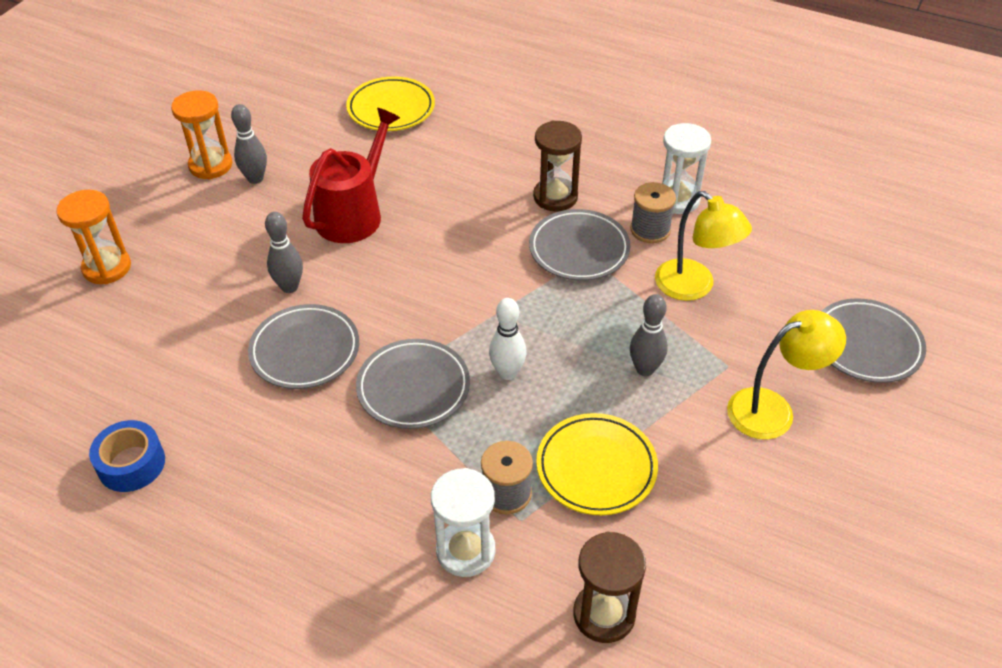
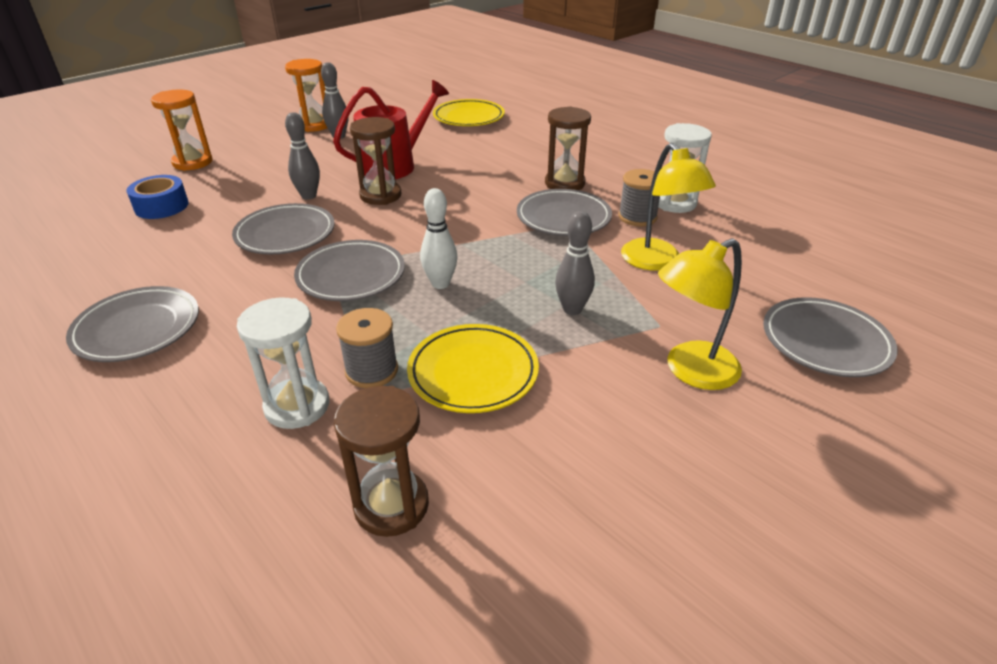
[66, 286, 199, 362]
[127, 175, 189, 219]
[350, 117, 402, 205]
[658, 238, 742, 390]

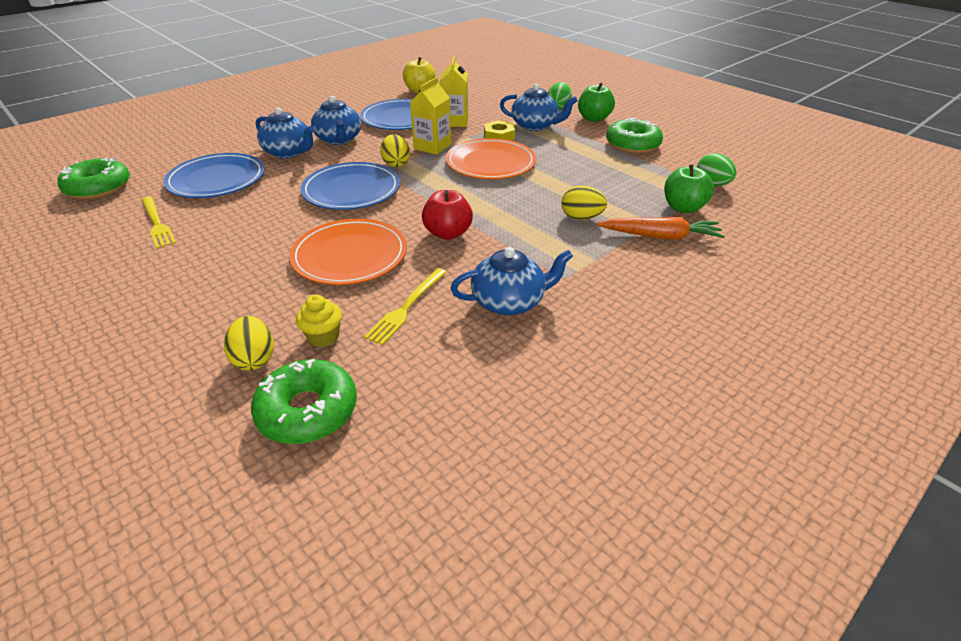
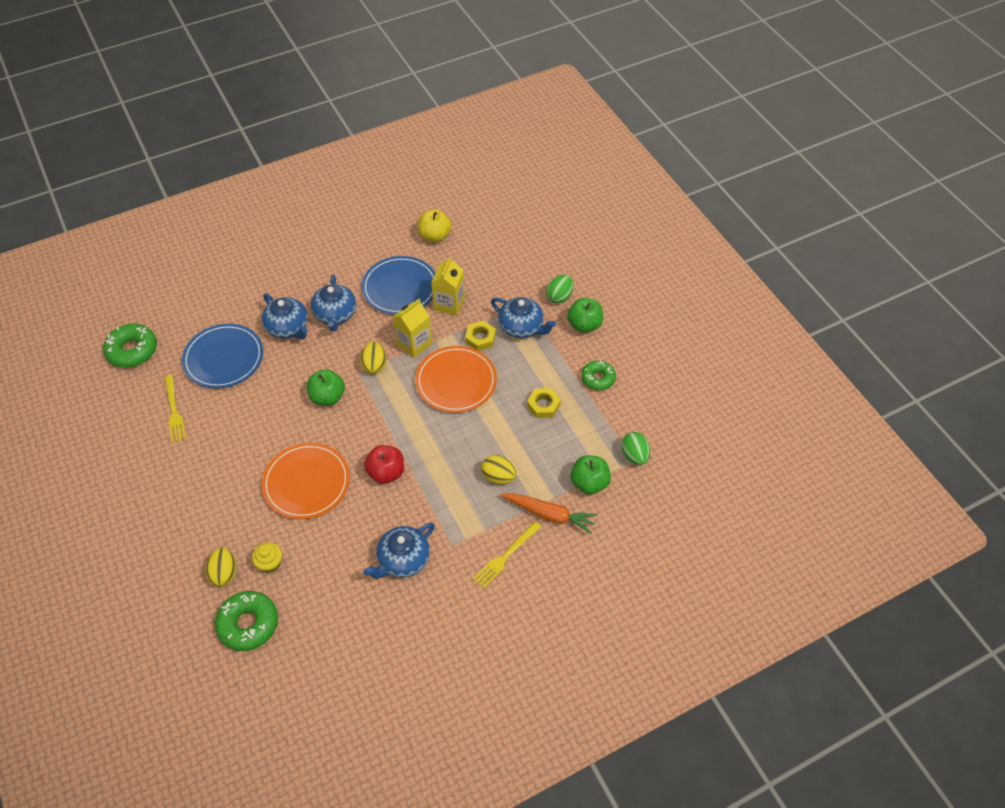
[307, 369, 345, 406]
[364, 523, 435, 579]
[473, 521, 542, 588]
[527, 388, 561, 418]
[581, 360, 616, 390]

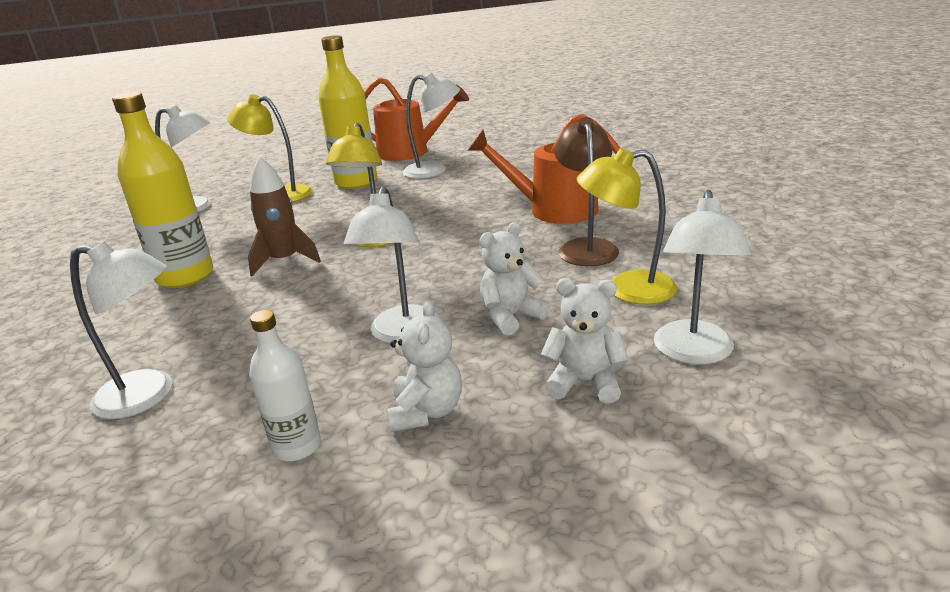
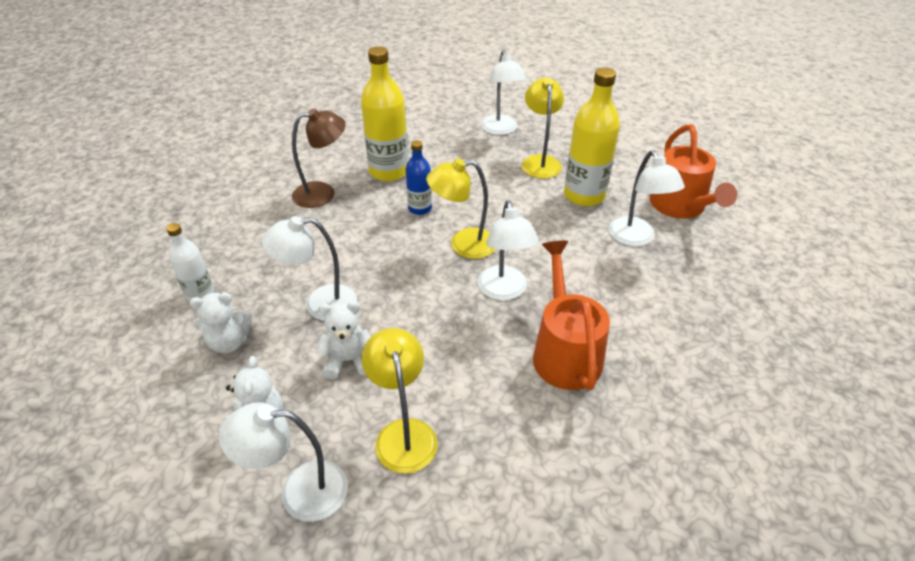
[292, 108, 345, 208]
[316, 301, 370, 379]
[405, 140, 432, 215]
[478, 200, 539, 300]

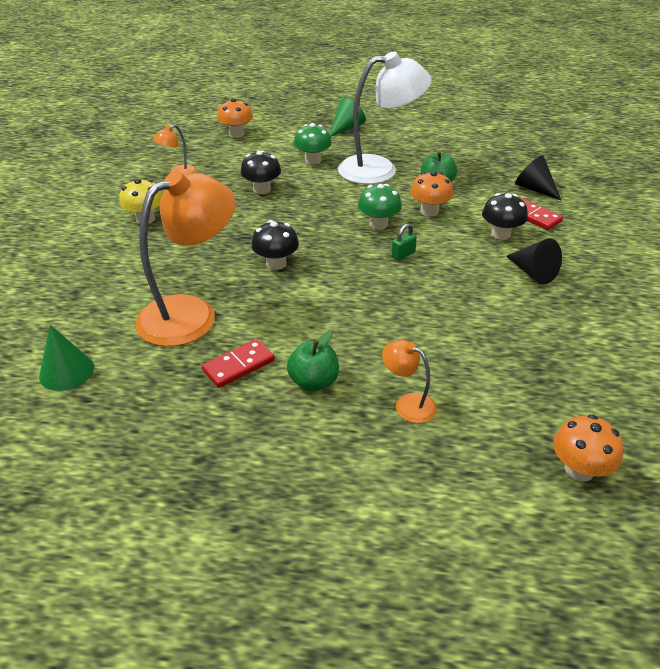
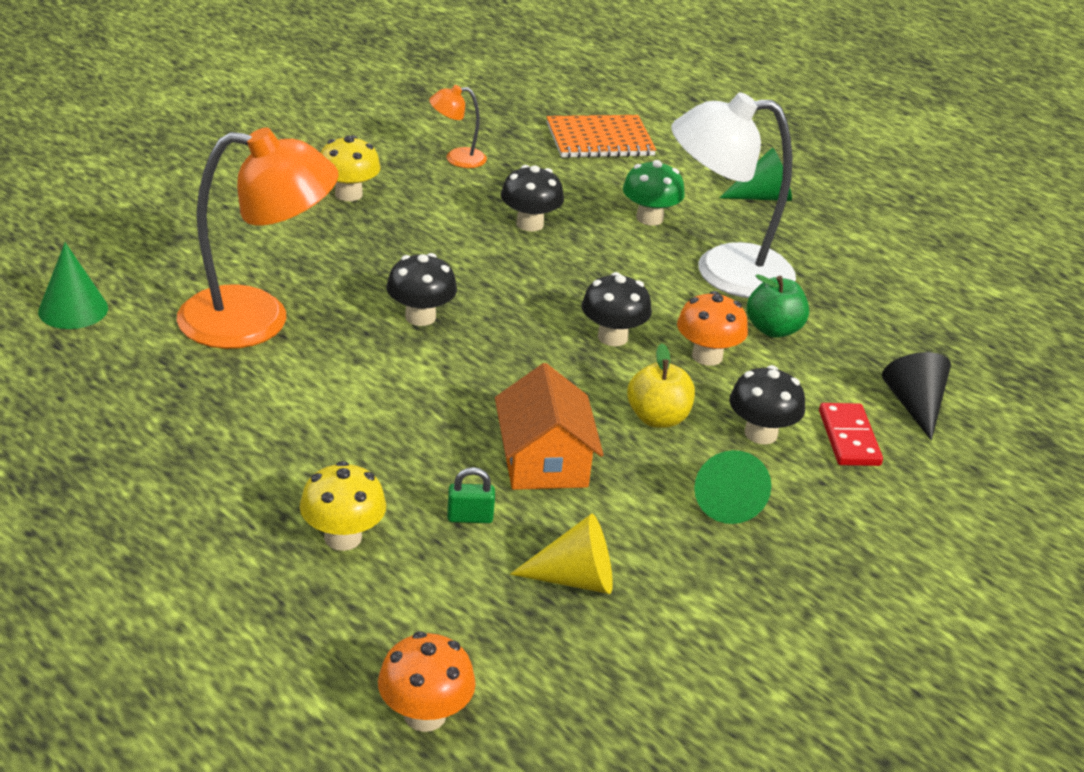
[300, 461, 386, 551]
[447, 467, 495, 523]
[495, 363, 604, 490]
[510, 514, 613, 594]
[546, 115, 656, 158]
[582, 272, 652, 346]
[627, 344, 695, 428]
[671, 92, 796, 298]
[694, 450, 771, 524]
[202, 339, 275, 388] (first image)
[287, 331, 339, 392] (first image)

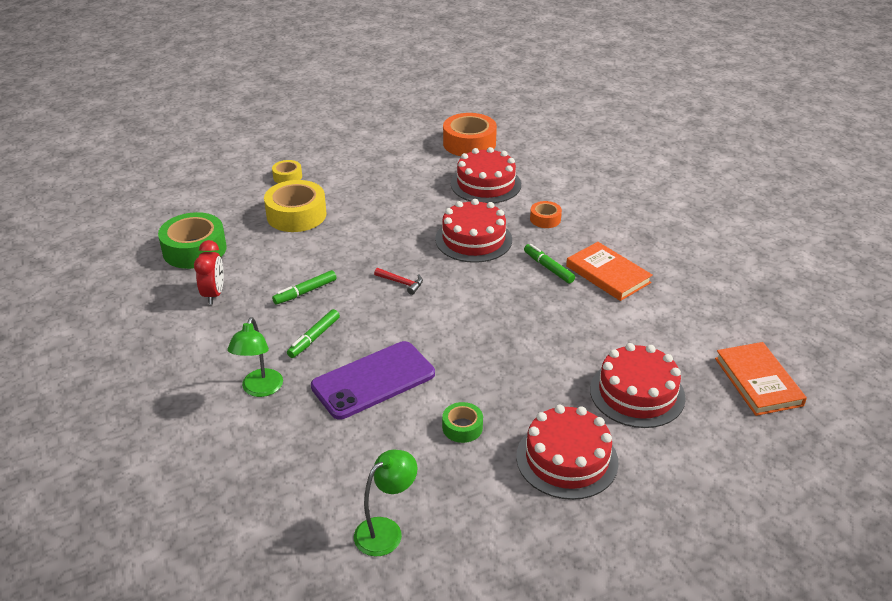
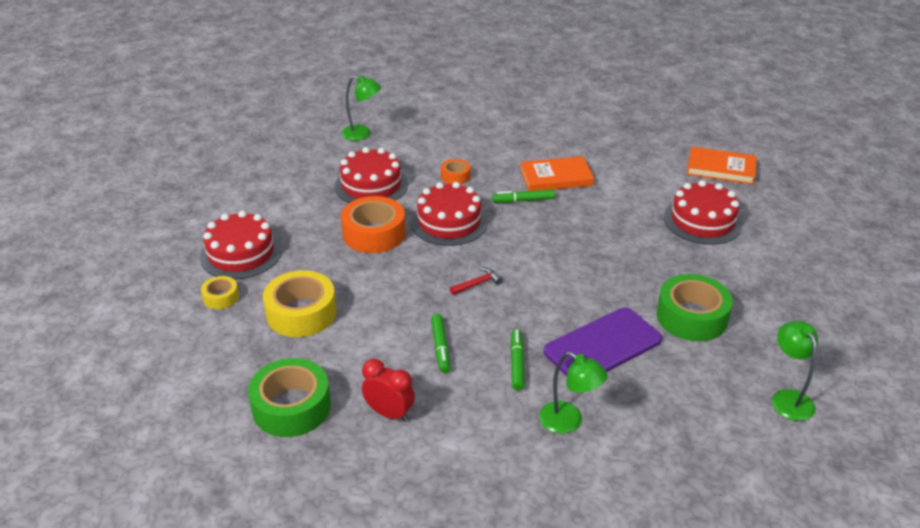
[200, 211, 282, 279]
[341, 75, 381, 141]
[341, 196, 406, 253]
[510, 329, 525, 390]
[544, 308, 662, 376]
[657, 274, 733, 341]

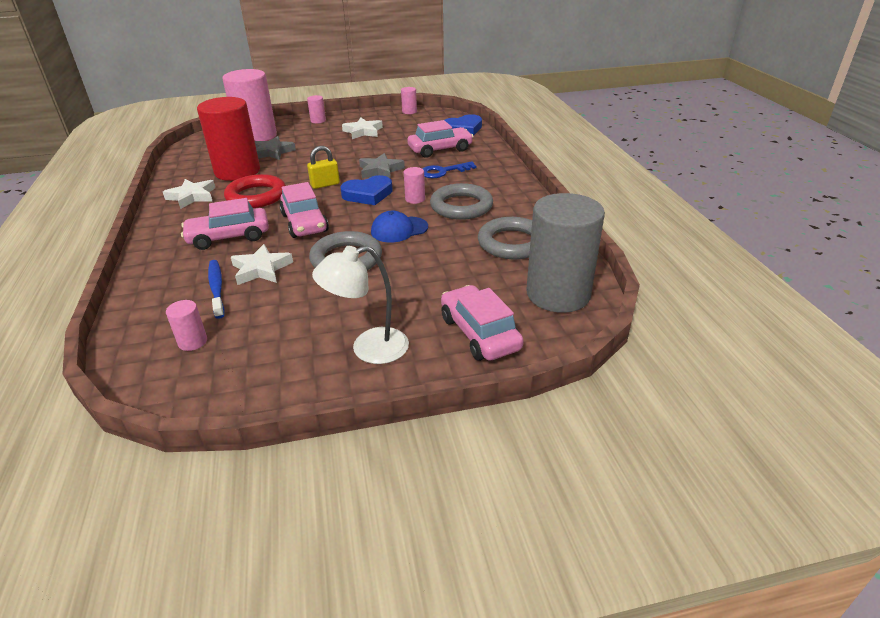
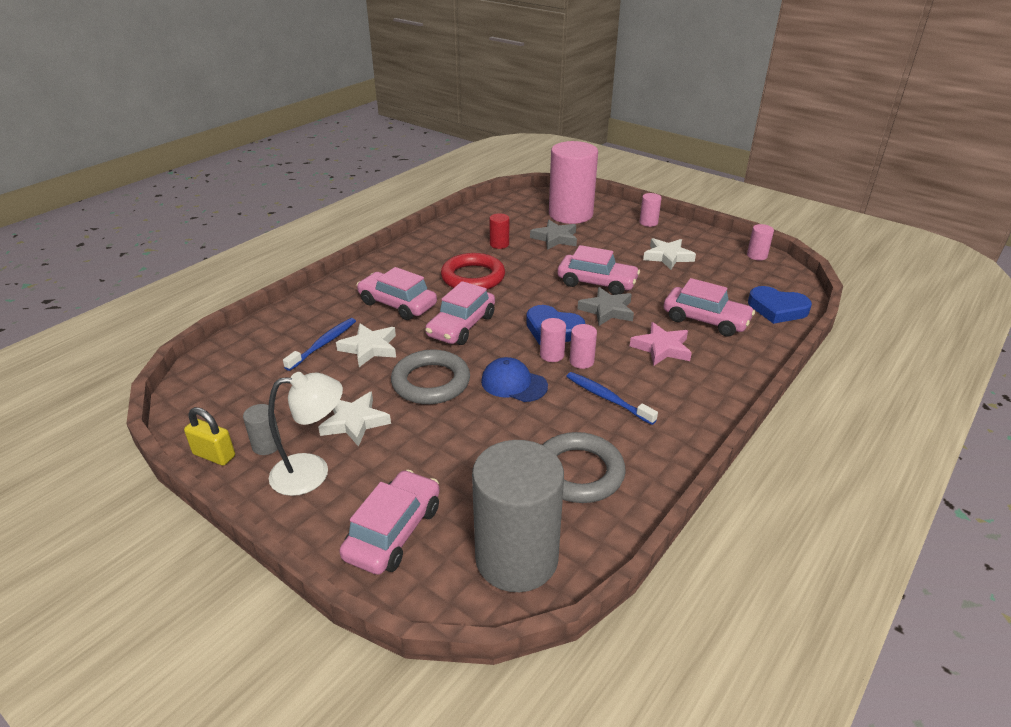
[184, 407, 235, 466]
[243, 404, 281, 455]
[268, 372, 343, 496]
[318, 391, 391, 447]
[489, 213, 509, 249]
[540, 318, 566, 362]
[558, 245, 640, 295]
[566, 372, 658, 425]
[630, 322, 692, 366]

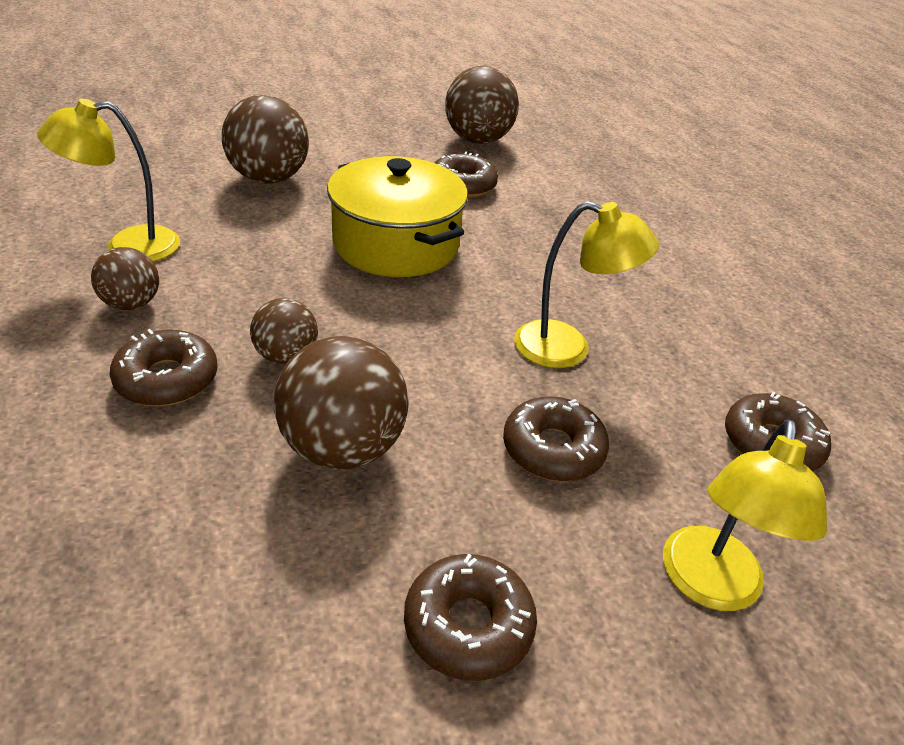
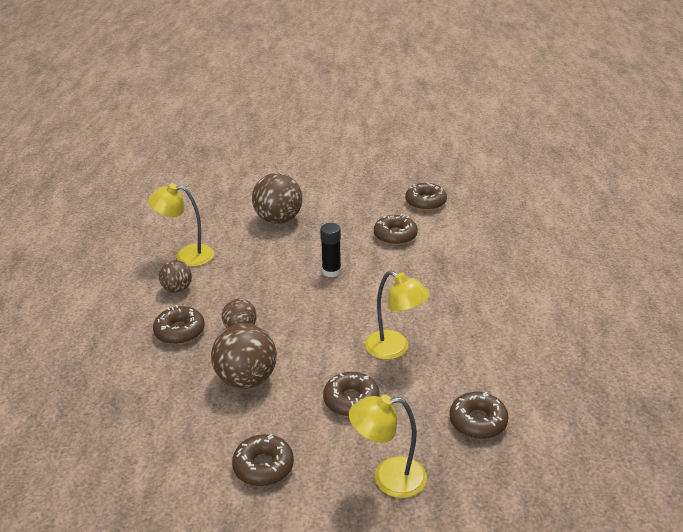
[320, 223, 341, 277]
[349, 395, 427, 498]
[405, 183, 447, 211]

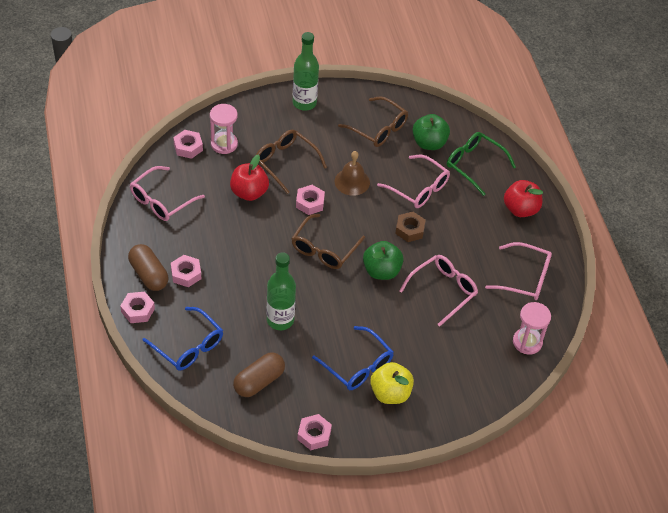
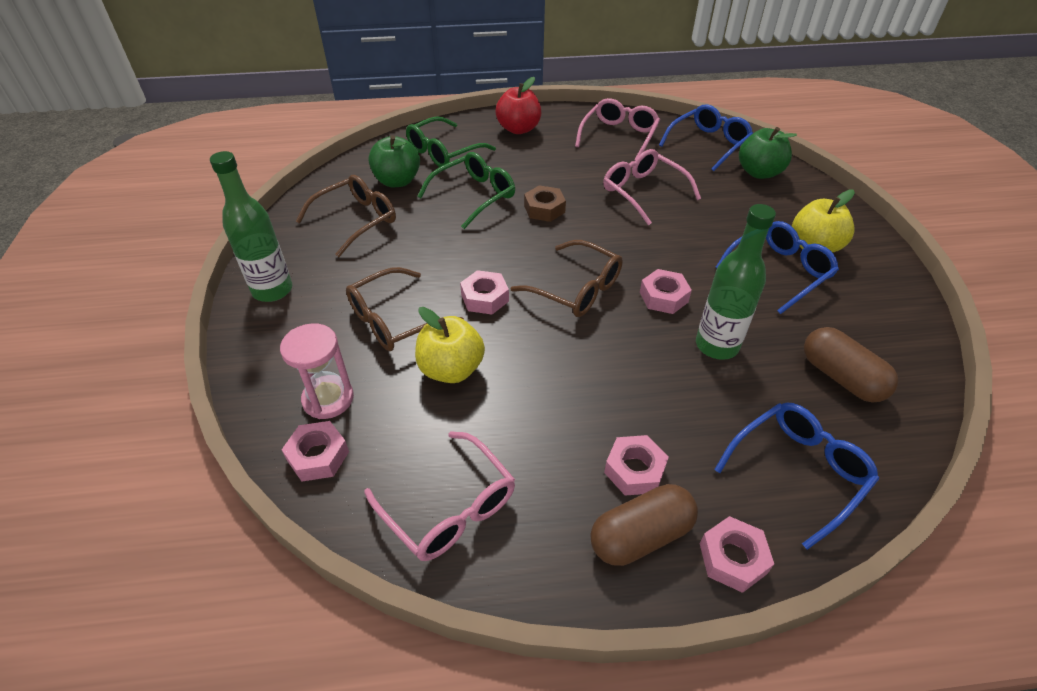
[415, 307, 485, 383]
[418, 152, 515, 229]
[640, 269, 692, 314]
[659, 104, 753, 171]
[739, 127, 797, 179]
[335, 151, 370, 196] (first image)

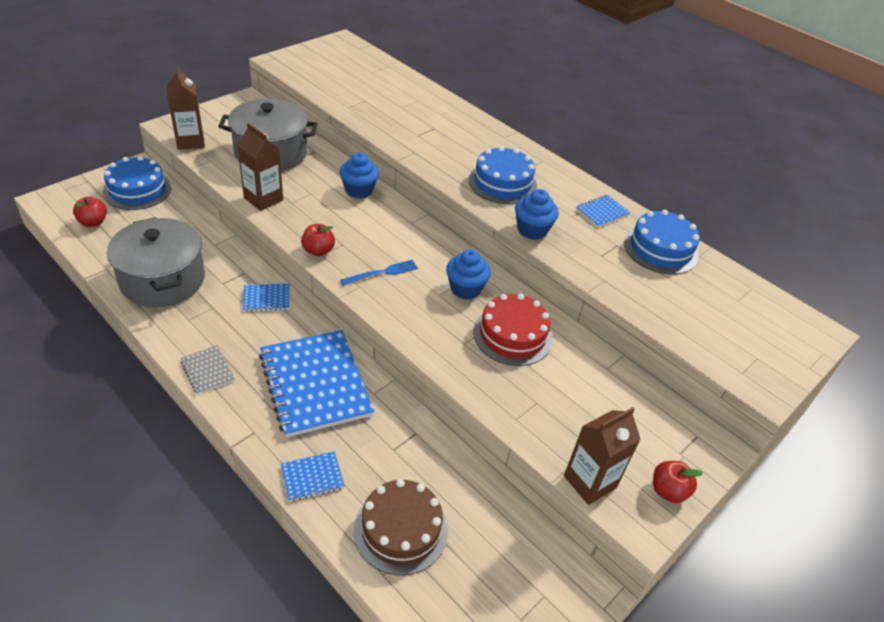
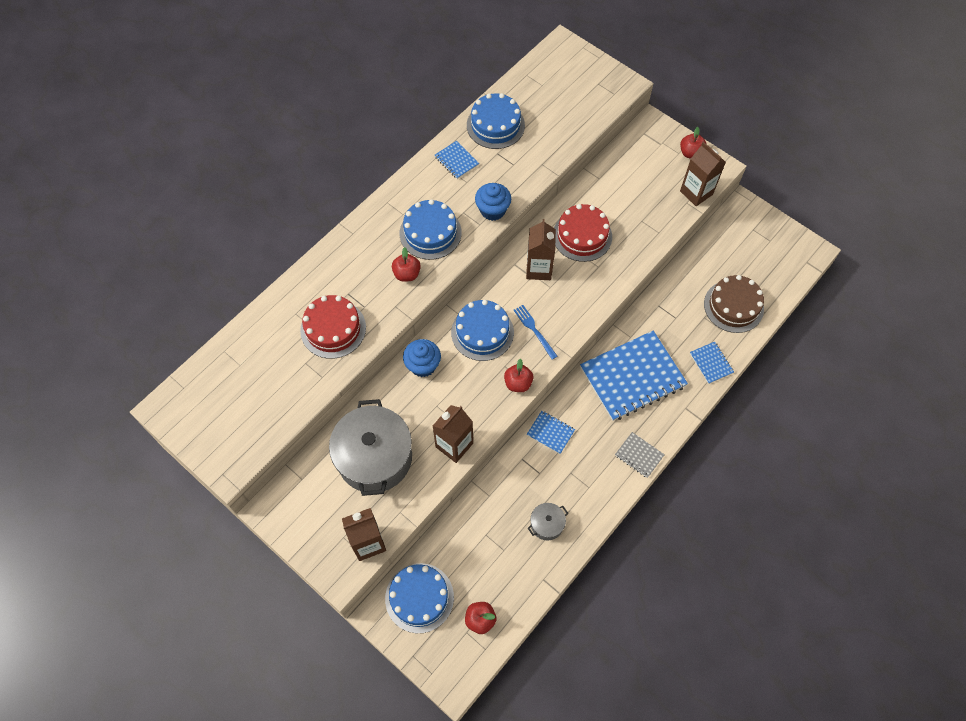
[300, 295, 366, 359]
[392, 247, 421, 282]
[451, 300, 514, 361]
[526, 219, 556, 280]
[527, 411, 575, 454]
[528, 503, 568, 541]
[615, 432, 665, 478]

